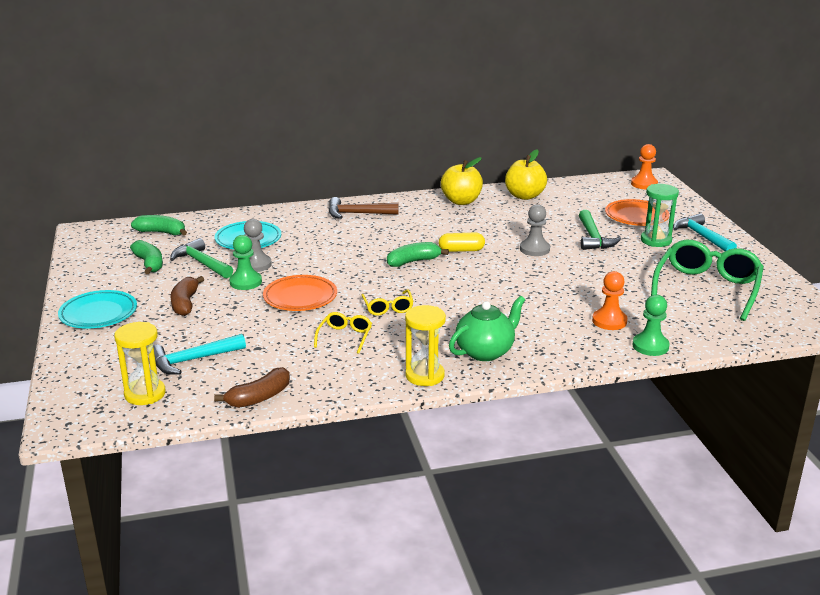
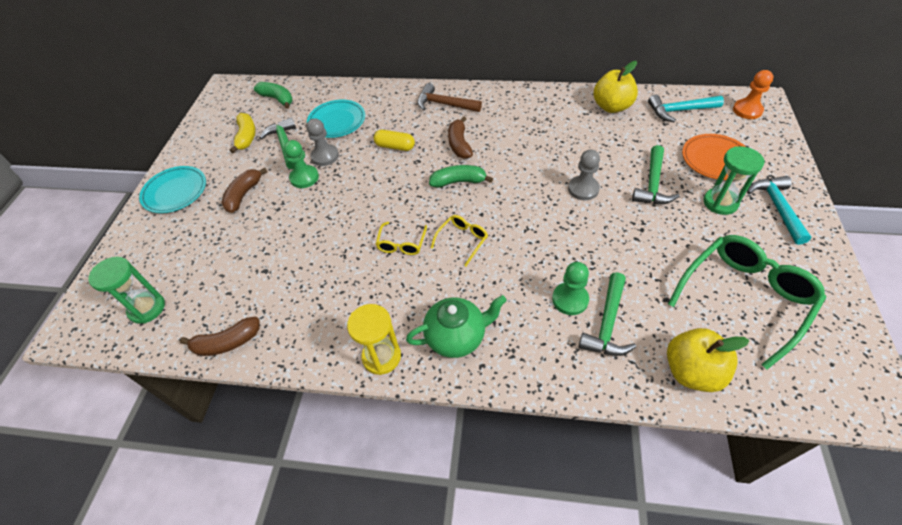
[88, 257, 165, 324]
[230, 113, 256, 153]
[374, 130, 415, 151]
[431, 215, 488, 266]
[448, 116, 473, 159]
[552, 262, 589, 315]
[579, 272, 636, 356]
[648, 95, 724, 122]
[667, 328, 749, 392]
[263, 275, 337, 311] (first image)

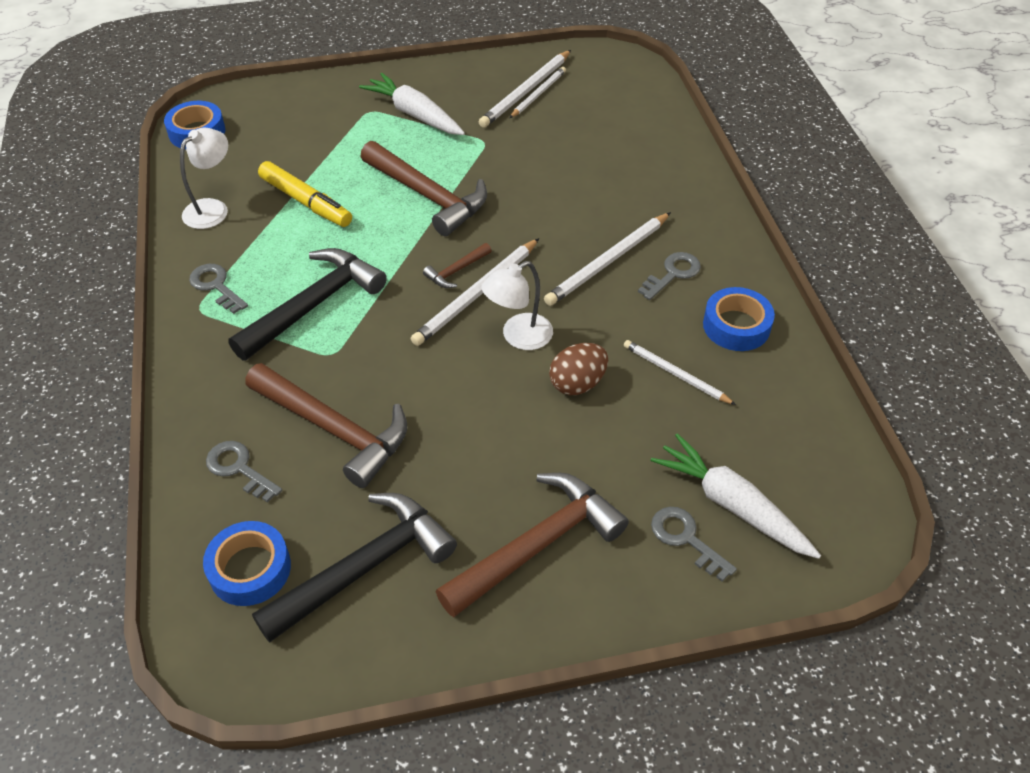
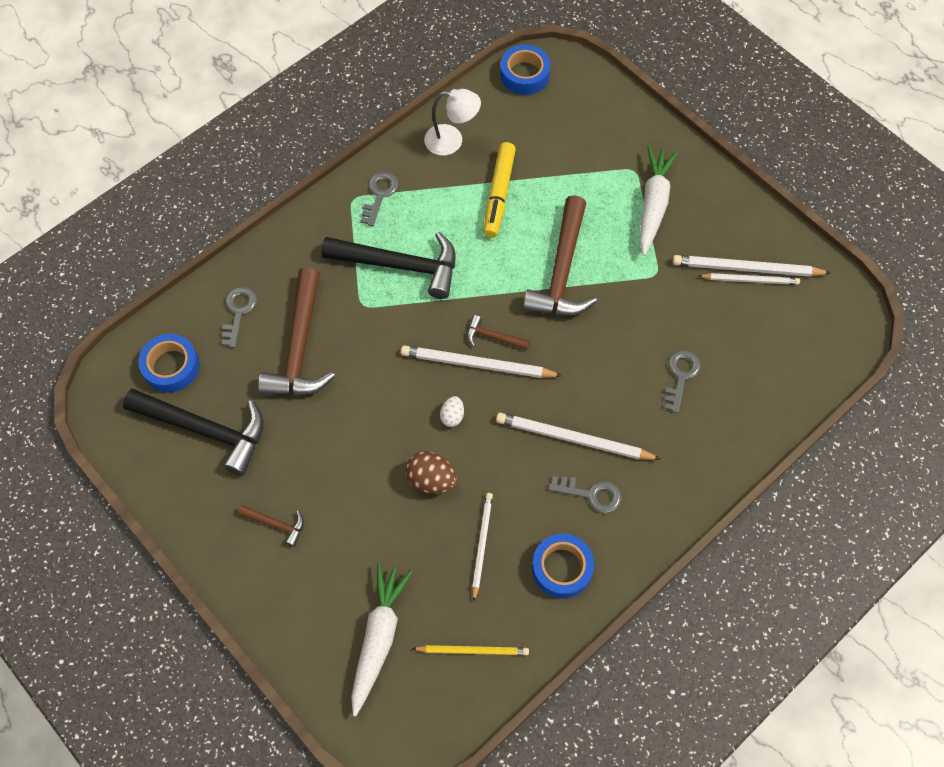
[238, 505, 304, 547]
[412, 645, 529, 655]
[440, 396, 464, 427]
[664, 350, 701, 413]

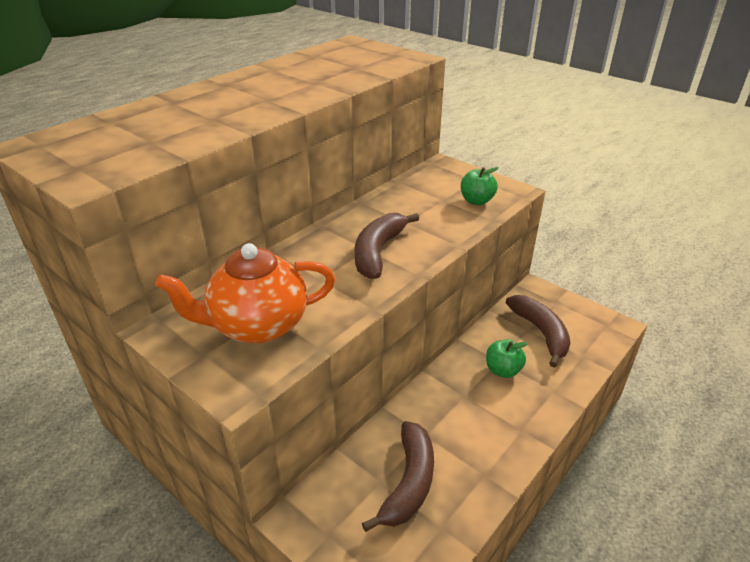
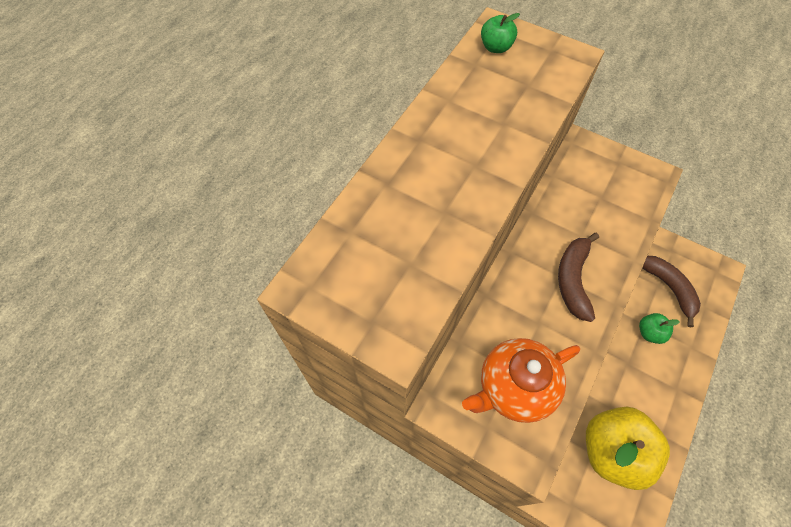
[481, 13, 520, 53]
[586, 407, 670, 490]

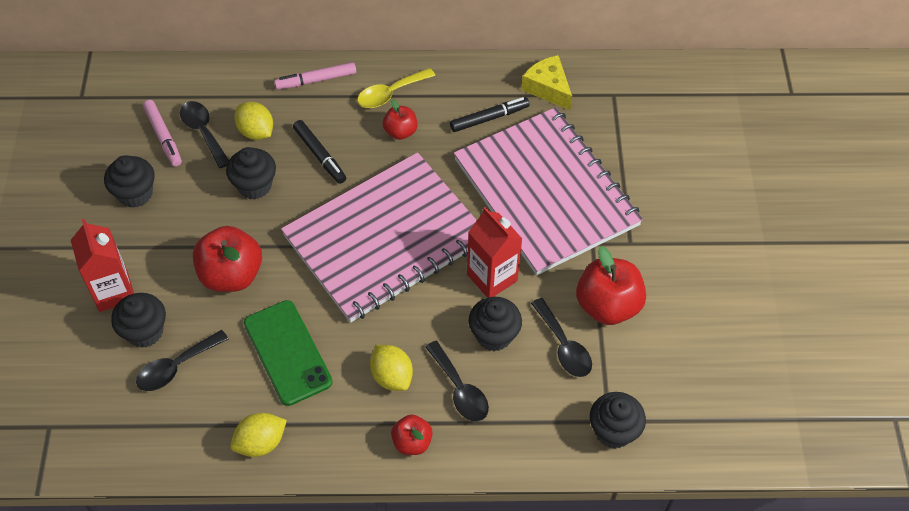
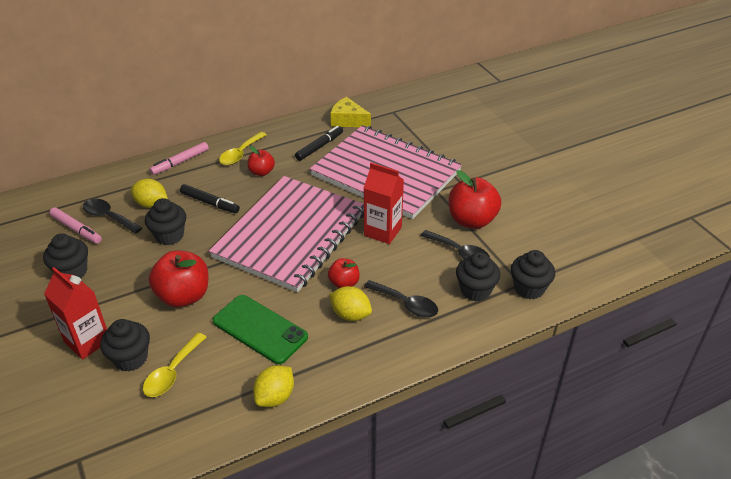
[143, 333, 207, 397]
[328, 258, 360, 288]
[456, 252, 500, 302]

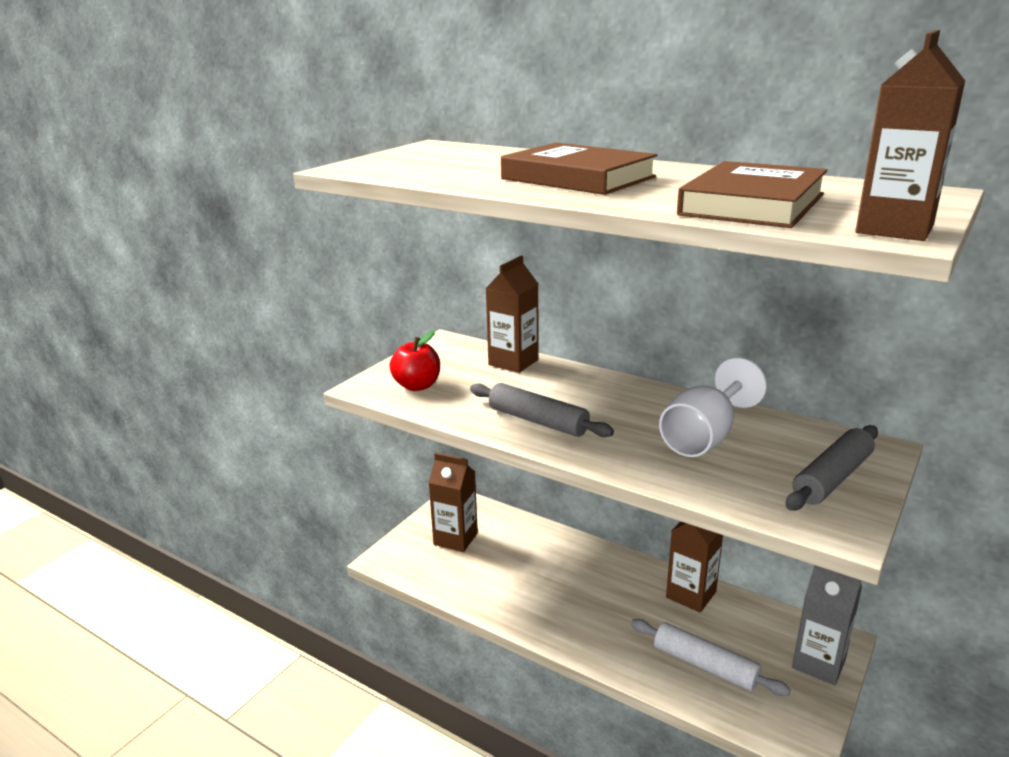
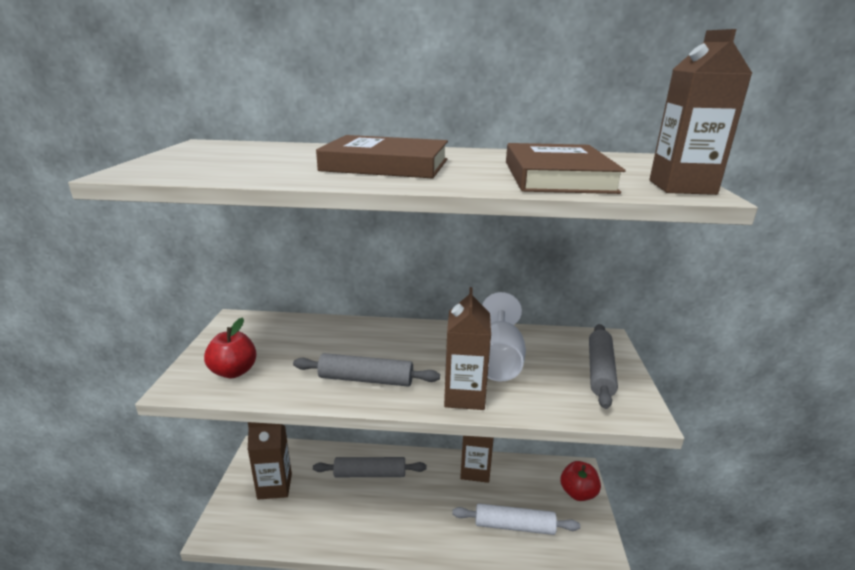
[313, 457, 426, 477]
[444, 287, 491, 410]
[561, 461, 601, 501]

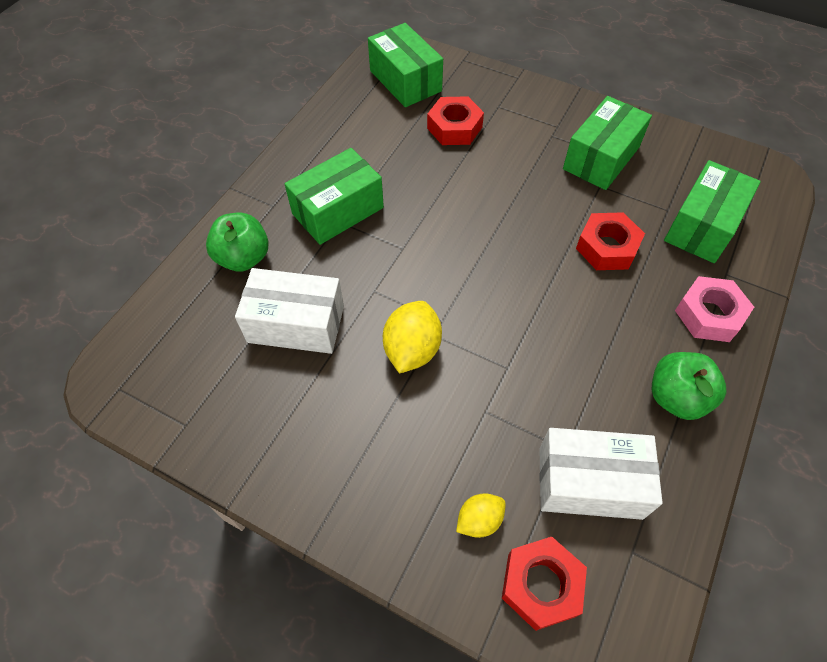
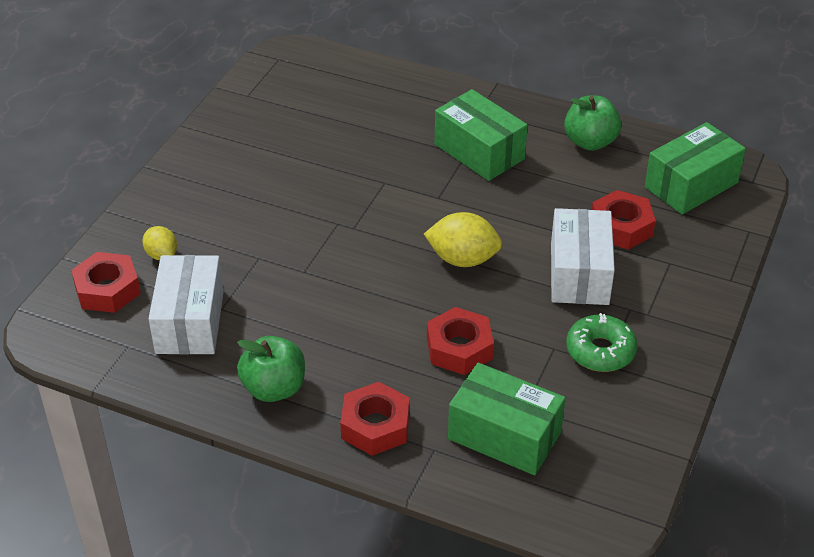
[340, 382, 410, 456]
[424, 212, 502, 267]
[551, 208, 615, 305]
[564, 95, 622, 151]
[566, 313, 638, 372]

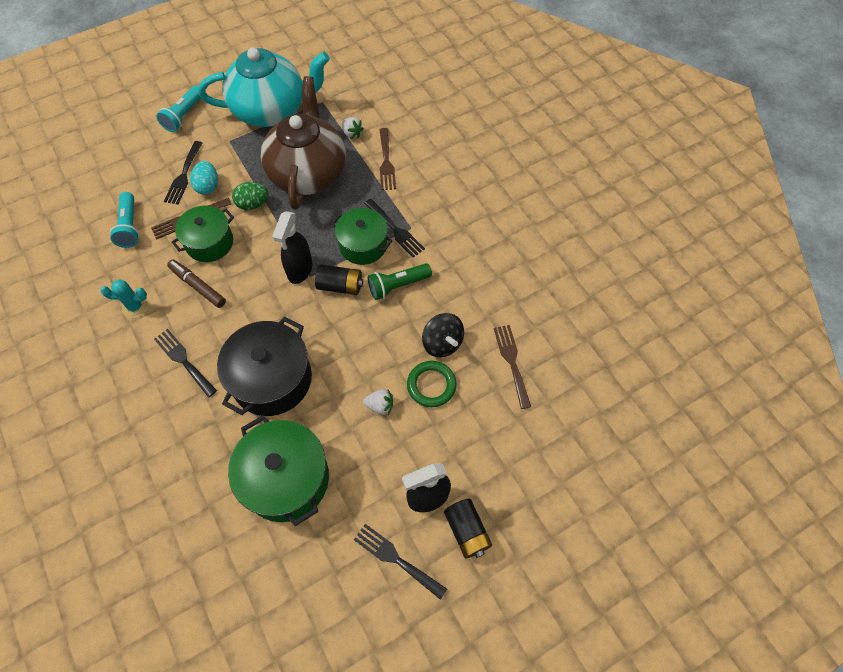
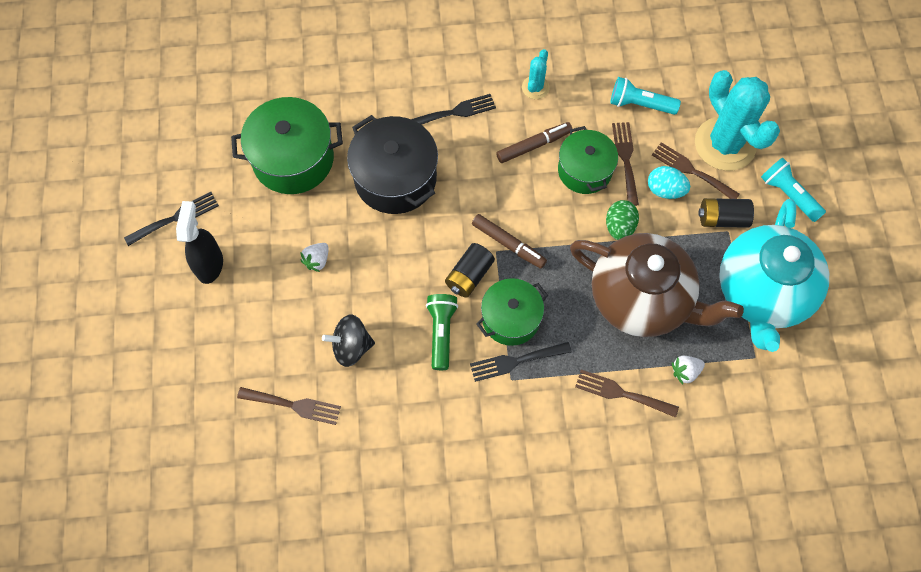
[472, 214, 547, 269]
[652, 142, 740, 199]
[695, 70, 780, 171]
[698, 198, 754, 228]
[407, 361, 457, 407] (first image)

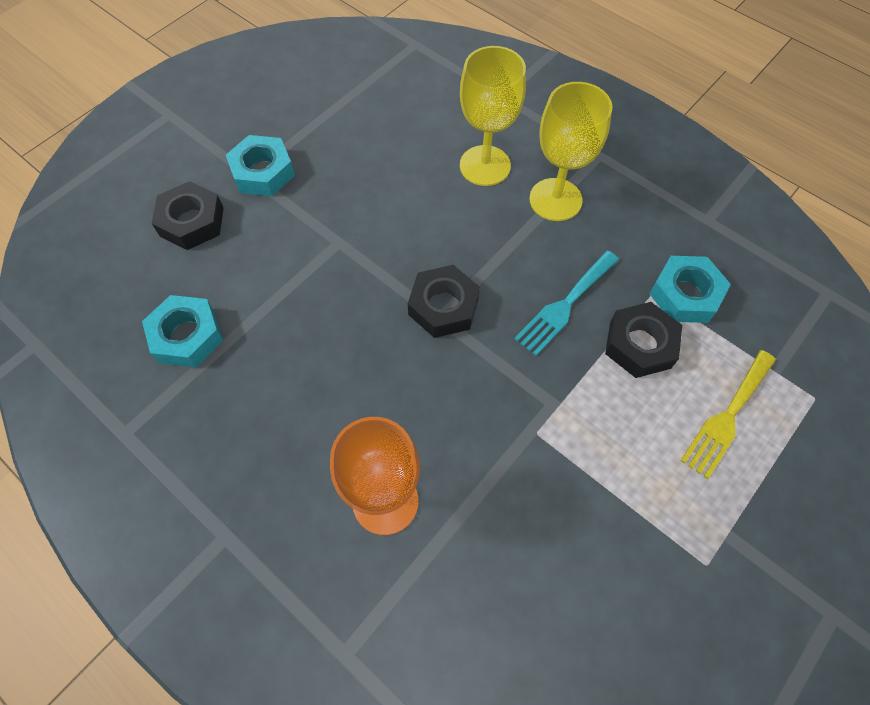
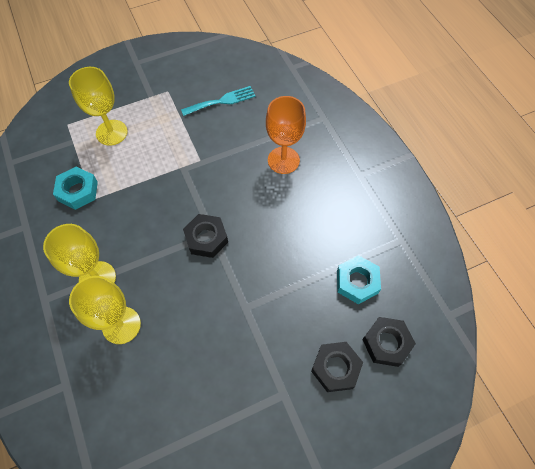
[69, 67, 128, 146]
[181, 86, 256, 116]
[362, 317, 416, 367]
[226, 135, 295, 196] (first image)

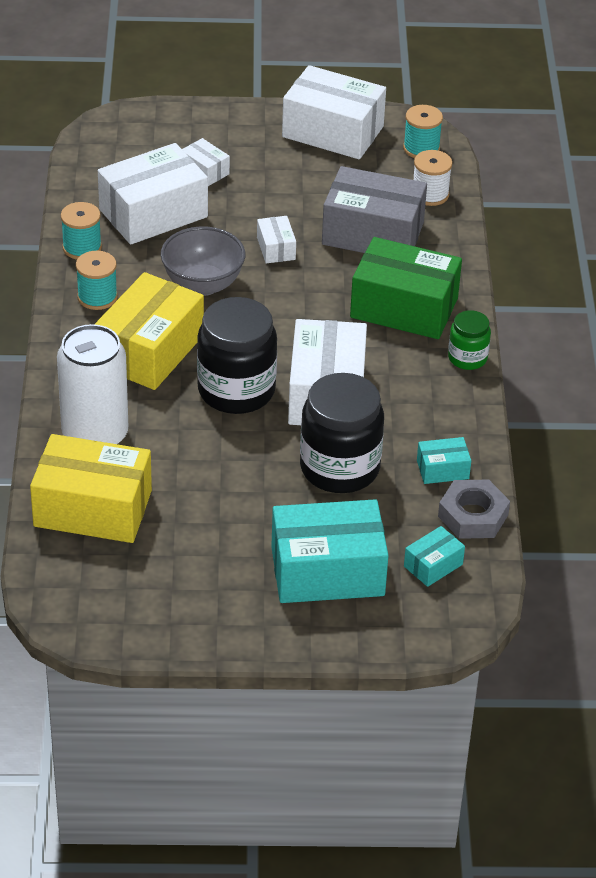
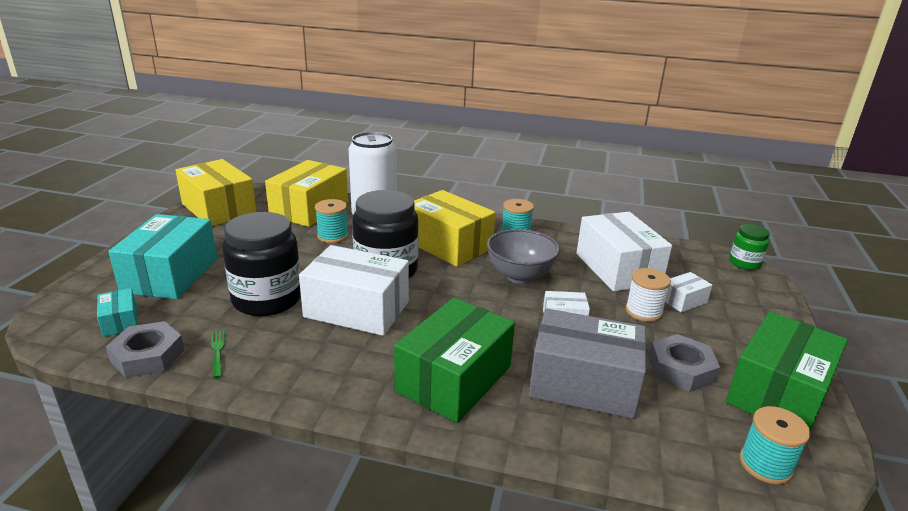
[176, 159, 257, 226]
[211, 331, 225, 378]
[315, 199, 348, 243]
[529, 309, 647, 419]
[625, 268, 671, 322]
[649, 334, 720, 392]
[726, 311, 848, 431]
[729, 224, 770, 270]

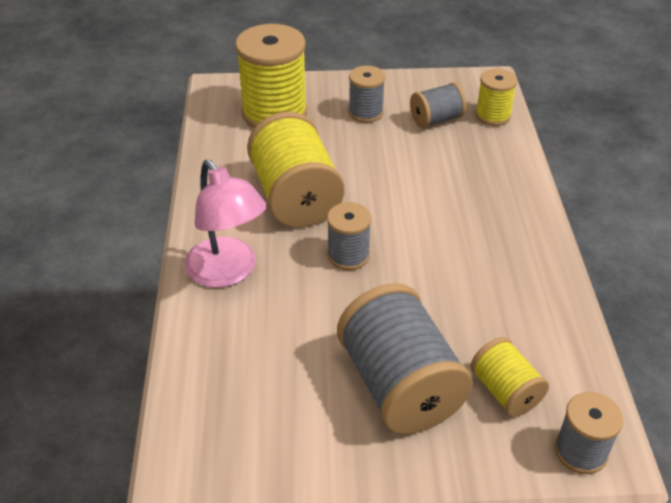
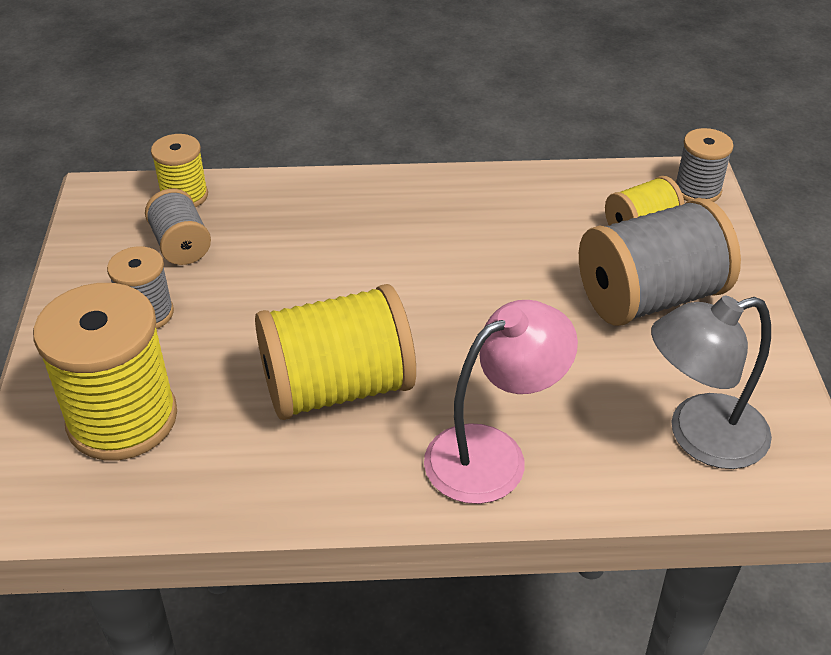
[651, 296, 772, 469]
[327, 202, 371, 270] (first image)

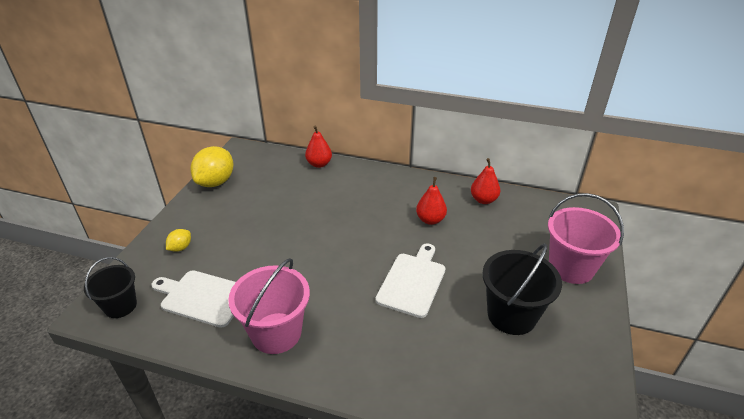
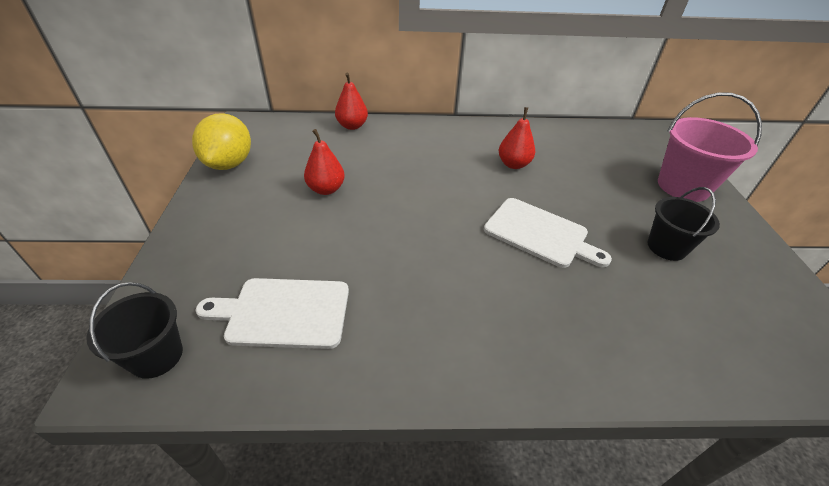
[304, 129, 345, 195]
[484, 198, 612, 268]
[648, 187, 720, 261]
[166, 229, 191, 252] (first image)
[228, 258, 310, 354] (first image)

